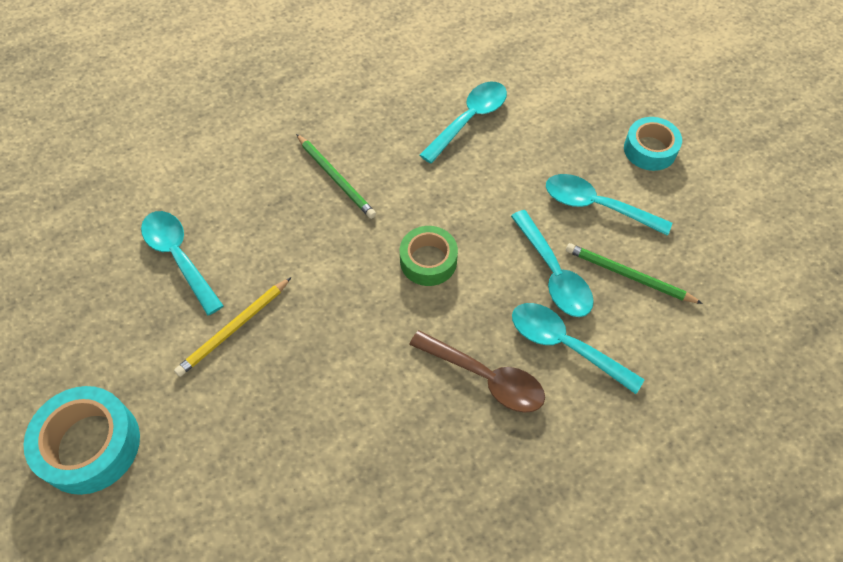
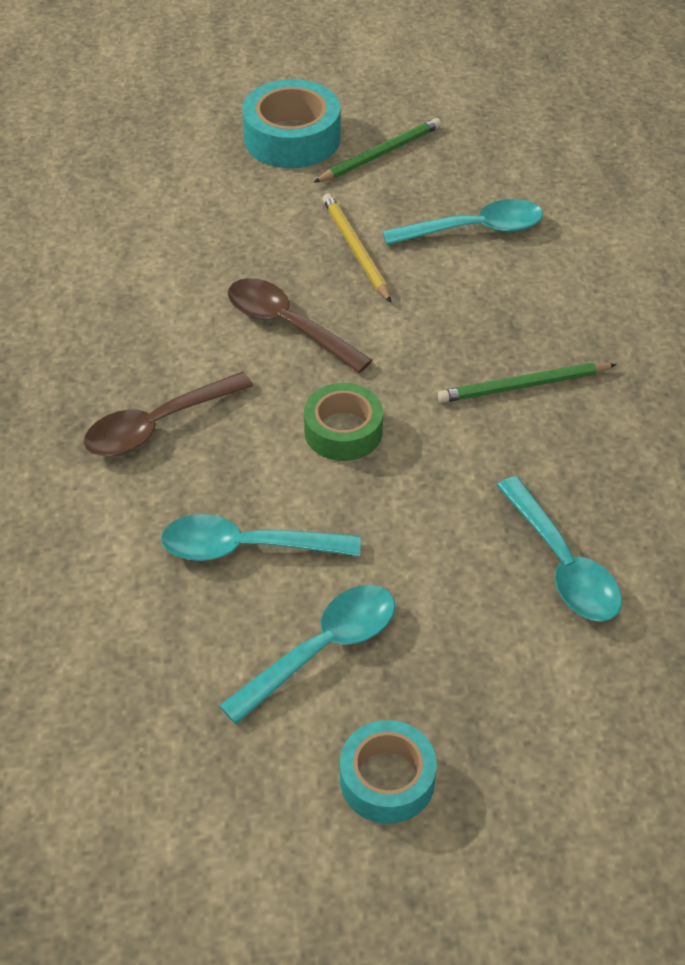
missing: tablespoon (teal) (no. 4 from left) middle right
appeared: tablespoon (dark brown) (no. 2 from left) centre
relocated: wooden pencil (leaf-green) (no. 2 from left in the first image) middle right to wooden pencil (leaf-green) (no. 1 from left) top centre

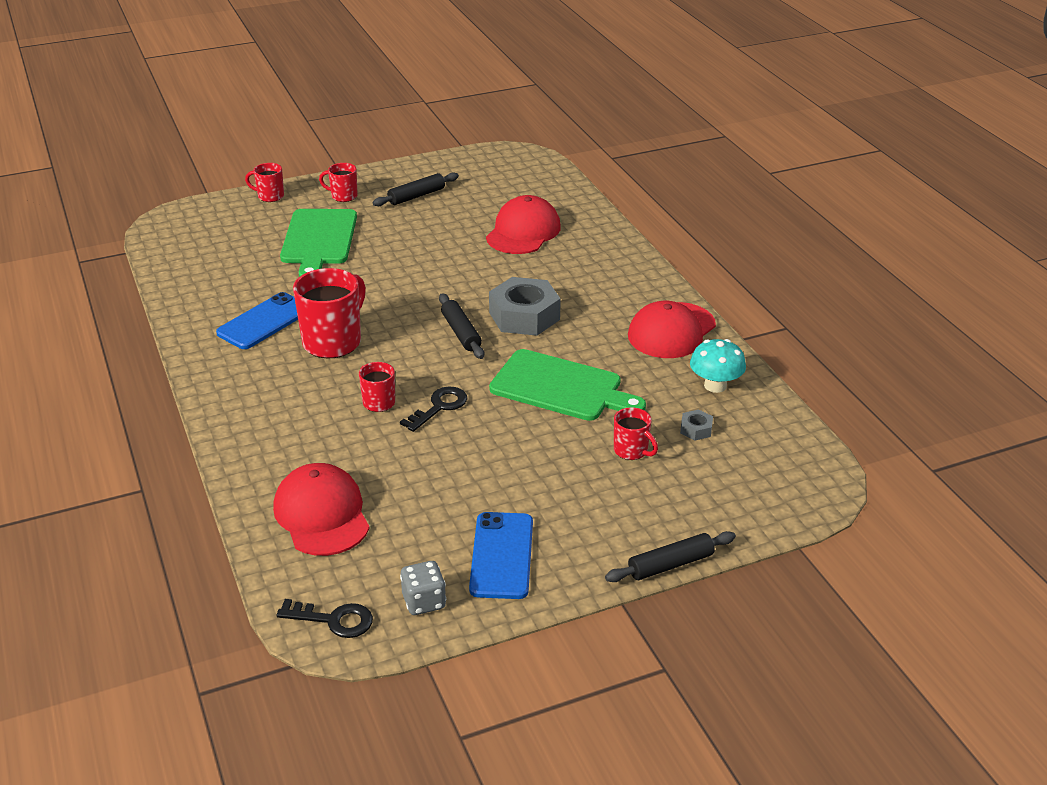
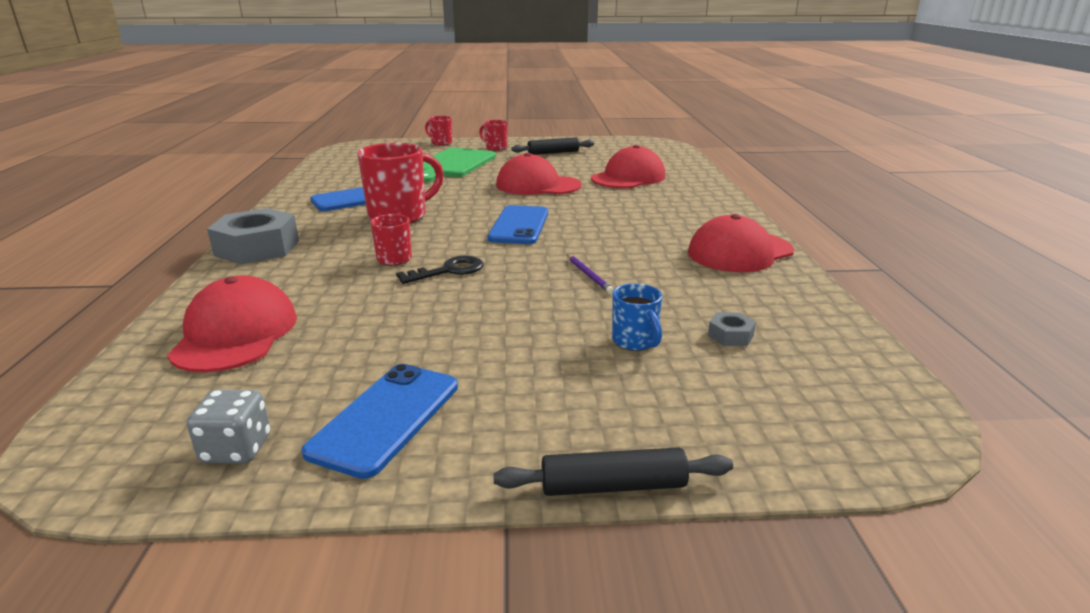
missing: latchkey (ebony) (no. 1 from left) bottom left; fungus (teal) middle right
appeared: cap (crimson) (no. 2 from left) top centre
relocated: hexagon nut (ash-grey) (no. 1 from left) centre to middle left
exchanged: dough roller (ebony) (no. 2 from left) centre to mobile phone (blue) (no. 3 from left) centre; chopping board (leaf-green) (no. 2 from left) centre to wooden pencil (violet) centre
colour: coffee mug (crimson) (no. 5 from left) centre to coffee mug (blue) centre

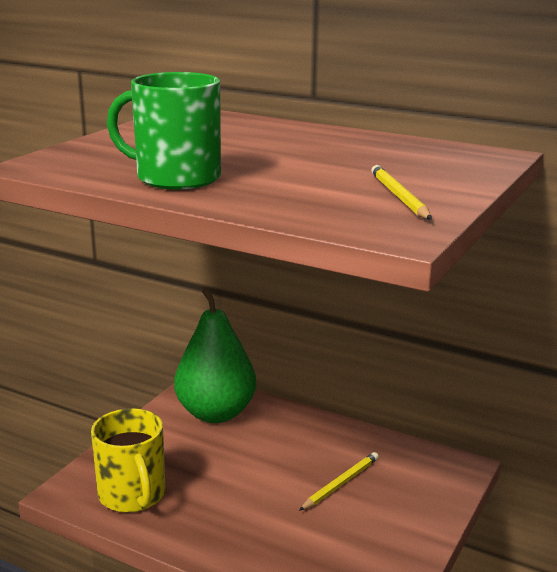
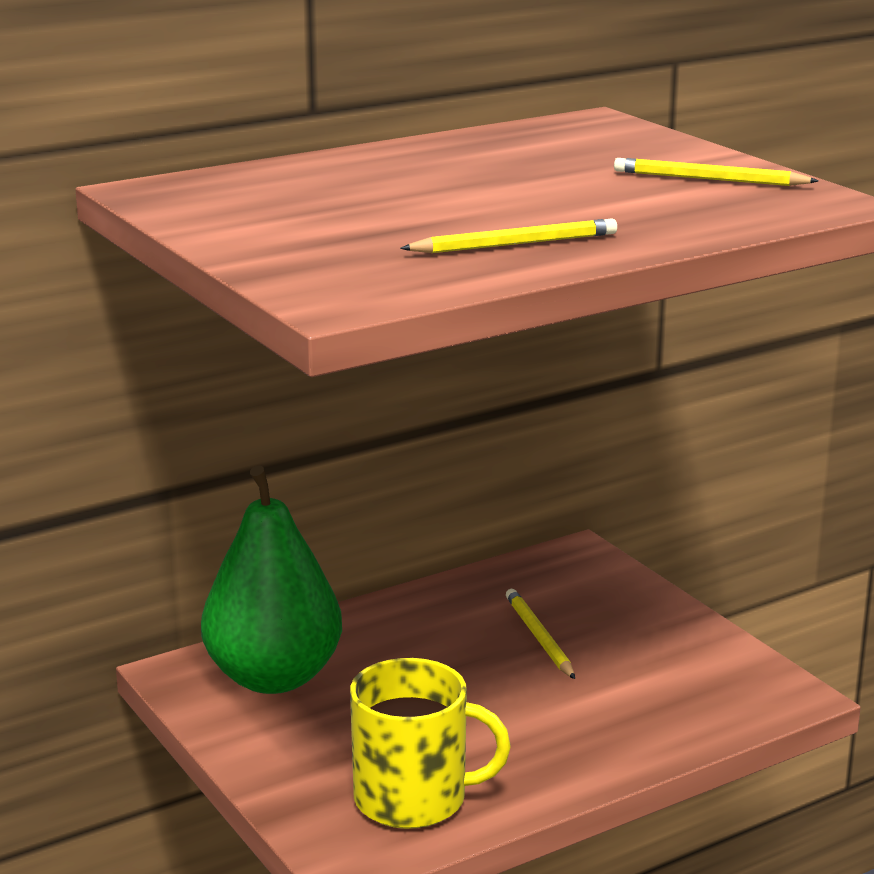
exchanged: coffee mug (leaf-green) top left to wooden pencil (bright yellow) (no. 1 from left) top centre

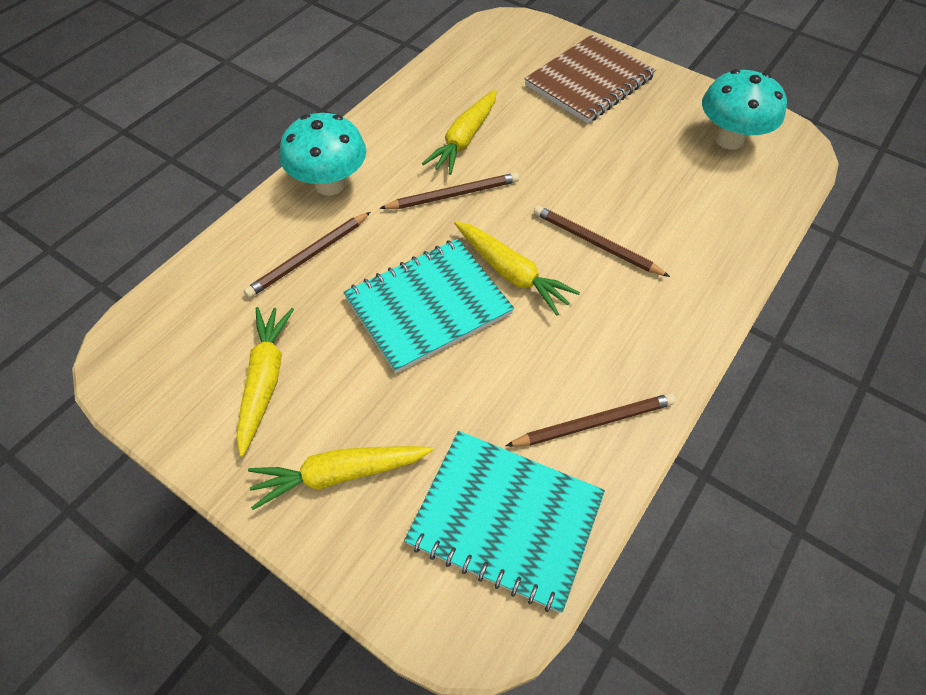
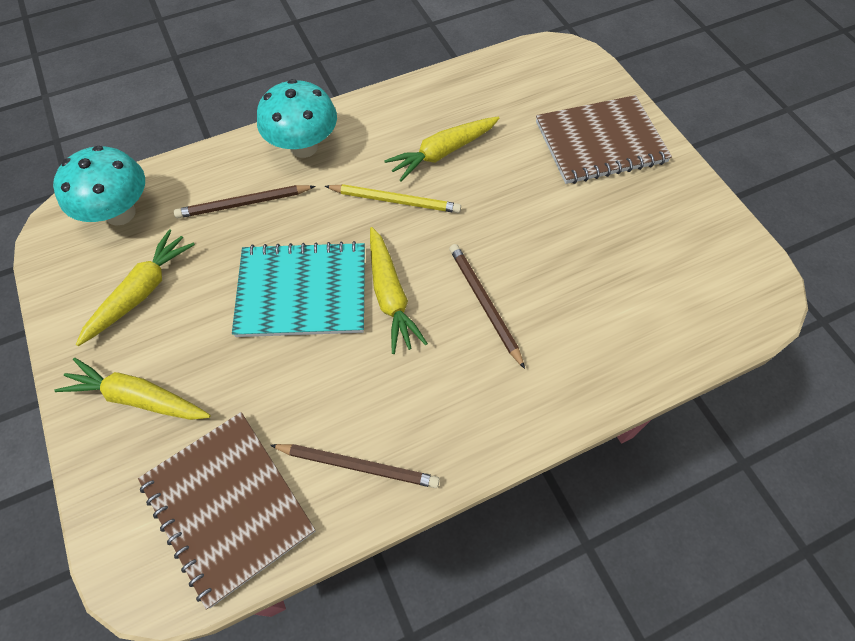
relocated: fungus (teal) (no. 2 from left in the first image) top right to fungus (teal) (no. 1 from left) top left
colour: wooden pencil (dark brown) (no. 2 from left) top centre to wooden pencil (bright yellow) top centre; notepad (teal) (no. 2 from left) bottom centre to notepad (dark brown) (no. 1 from left) bottom left

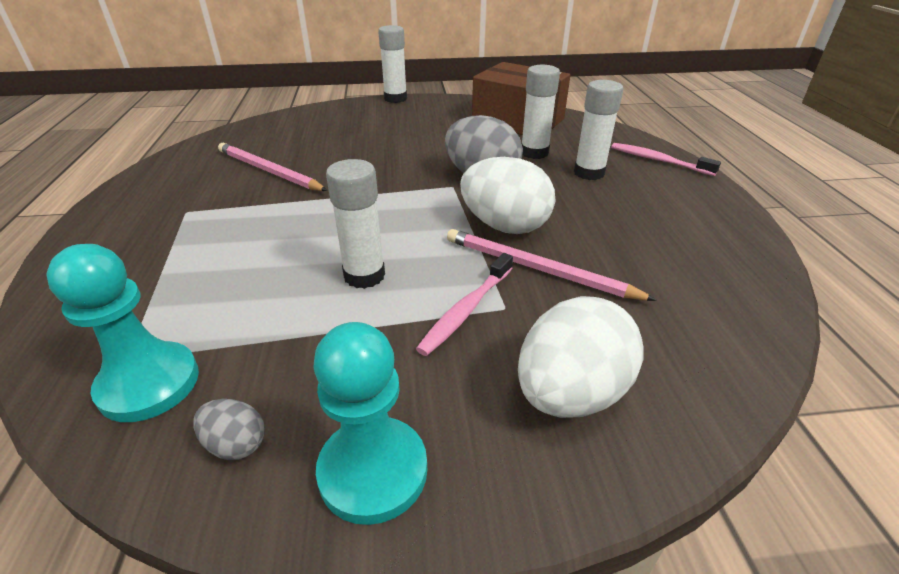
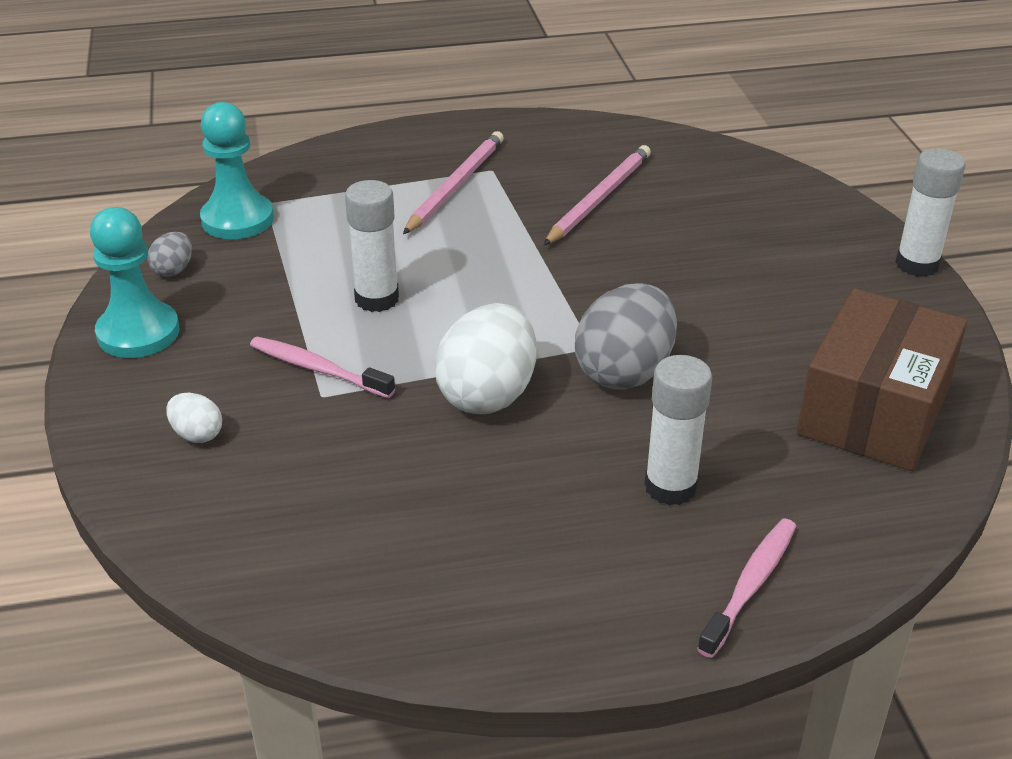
missing: stick of glue (pure white) (no. 3 from left) top centre
relocated: wooden pencil (rose-pink) (no. 2 from left in the first image) centre to wooden pencil (rose-pink) (no. 1 from left) top centre
size: egg shape (pure white) (no. 2 from left in the first image) centre = middle left x0.47

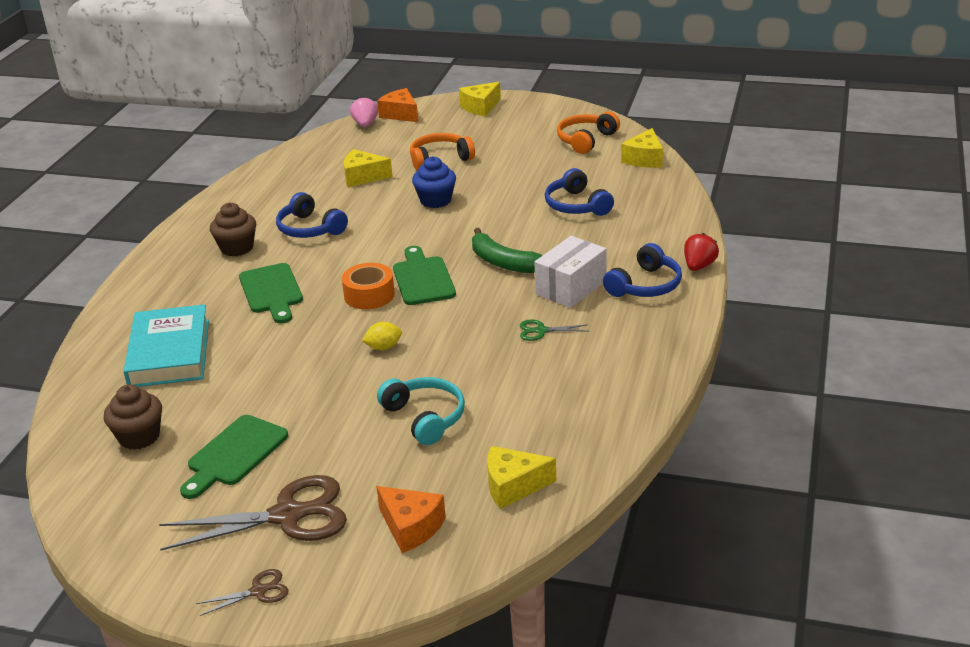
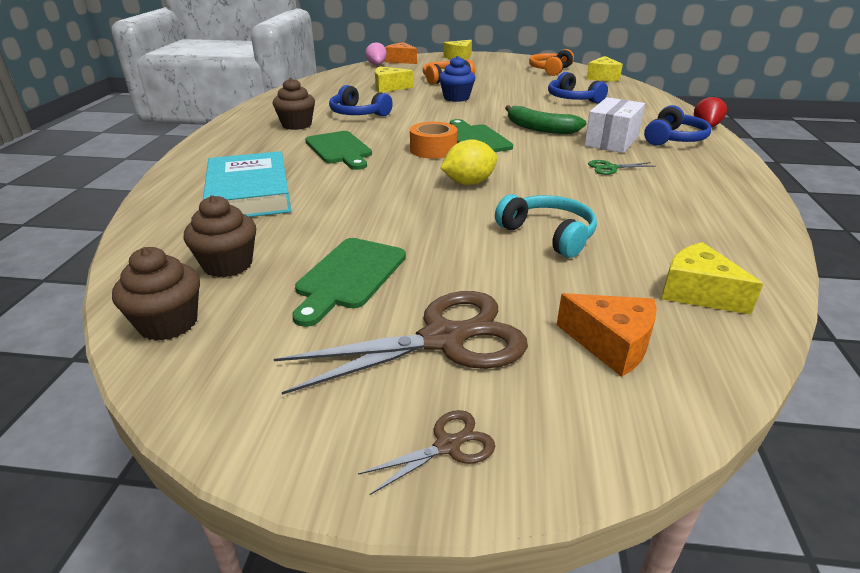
appeared: fairy cake (dark brown) (no. 1 from left) middle left
spun: cheese (bright yellow) (no. 3 from left in the first image) bottom centre = middle right 60 degrees clockwise
size: lemon (bright yellow) centre = top centre x1.55

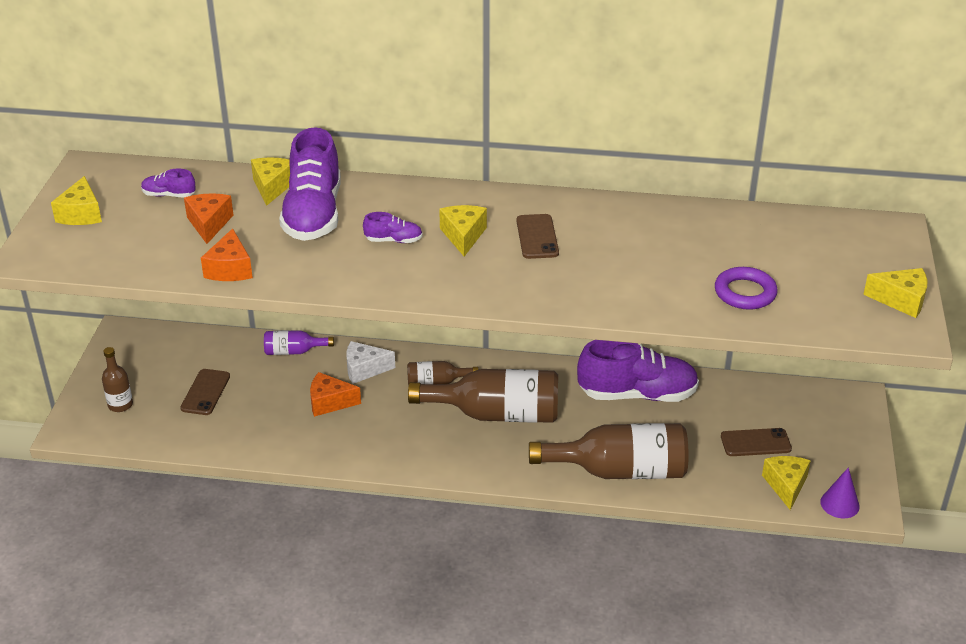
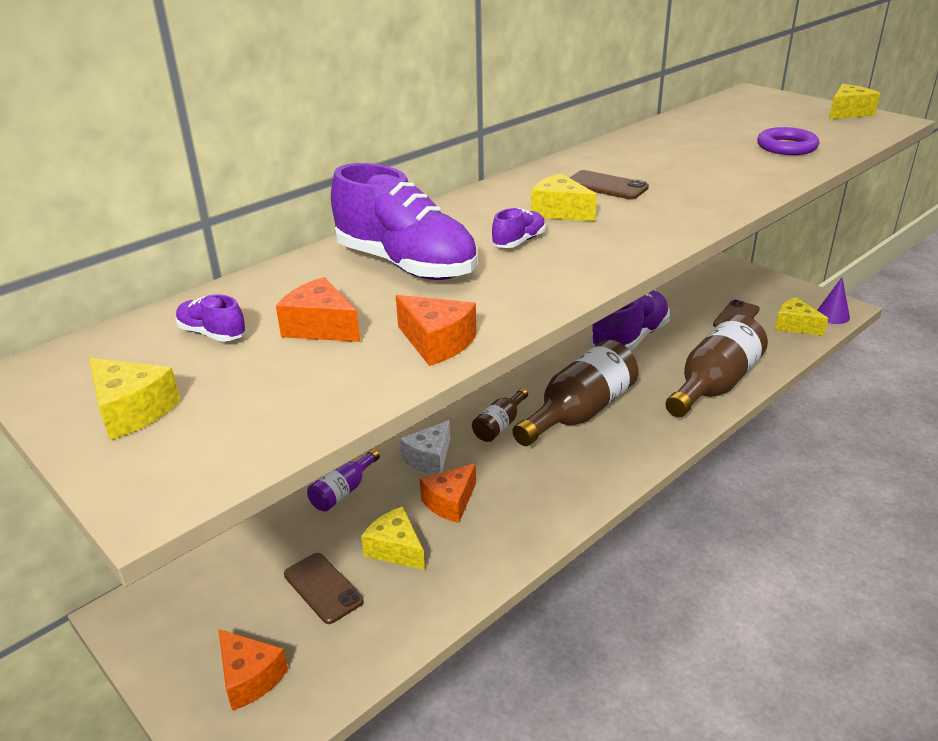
relocated: cheese (bright yellow) (no. 2 from left) top left to bottom centre
exchanged: bottle (dark brown) (no. 1 from left) middle left to cheese (orange-coloured) (no. 1 from left) bottom left
spun: sneaker (violet) (no. 1 from left) top left = middle left 75 degrees clockwise

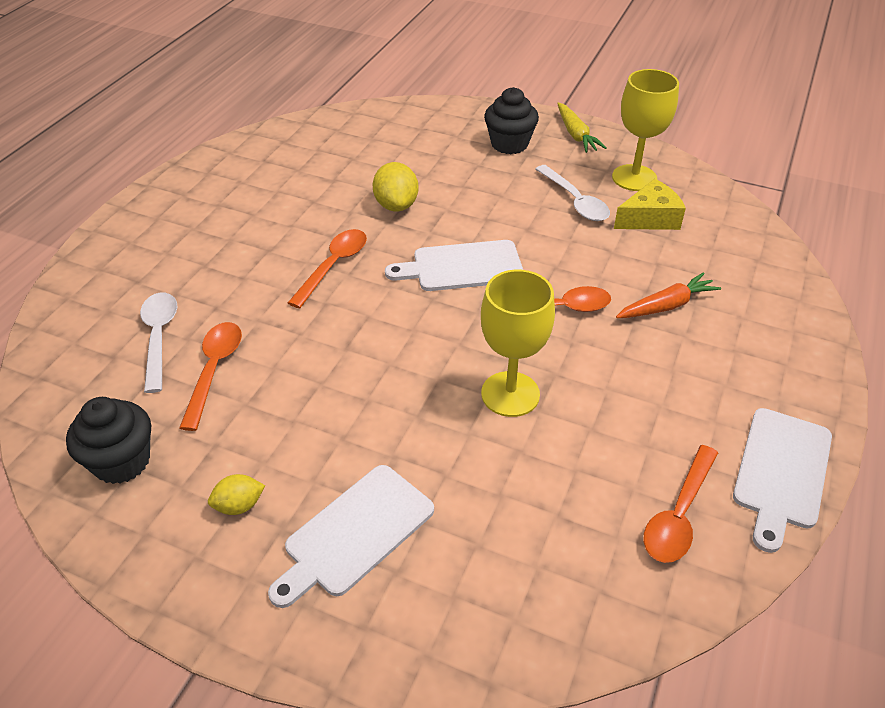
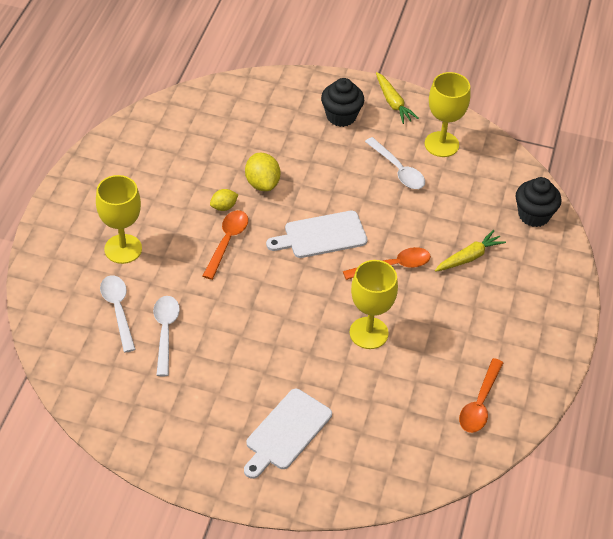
missing: cheese (bright yellow) top right; chopping board (pure white) (no. 3 from left) bottom right
appeared: goblet (bright yellow) (no. 1 from left) middle left
relocated: fairy cake (ebony) (no. 1 from left in the first image) middle left to fairy cake (ebony) (no. 2 from left) middle right; lemon (bright yellow) (no. 1 from left) bottom left to centre
colour: tablespoon (orange-coloured) (no. 1 from left) middle left to tablespoon (pure white) (no. 2 from left) middle left; carrot (orange-coloured) middle right to carrot (bright yellow) (no. 2 from left) middle right

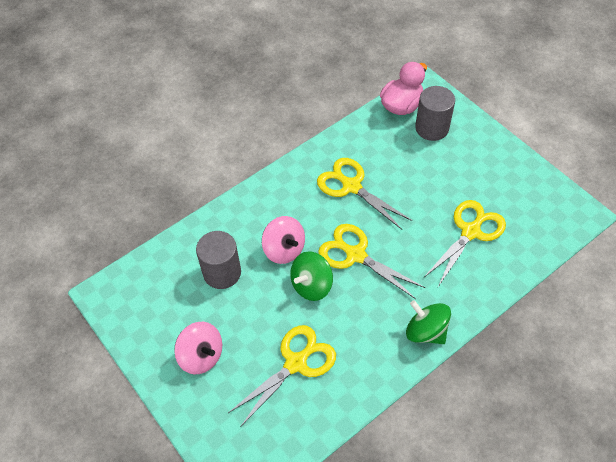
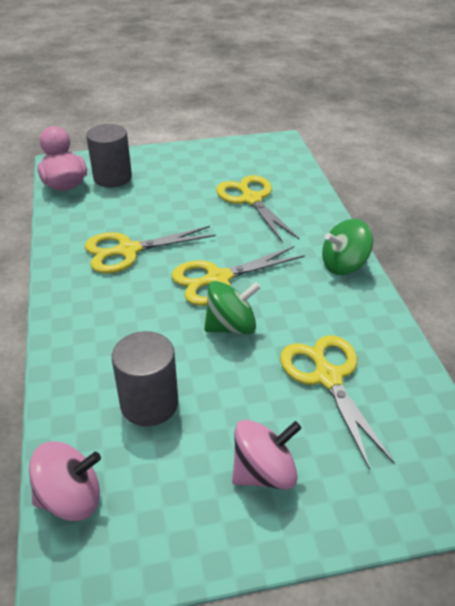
relocated: spinning top (rose-pink) (no. 2 from left in the first image) centre to spinning top (rose-pink) (no. 1 from left) bottom left
spun: spinning top (leaf-green) (no. 1 from left) centre = centre 90 degrees counterclockwise

